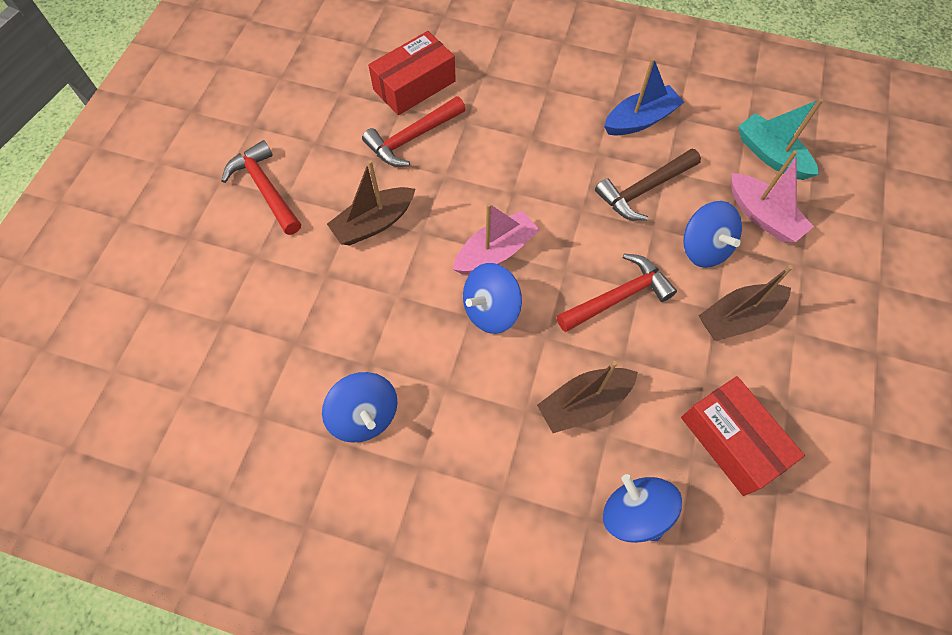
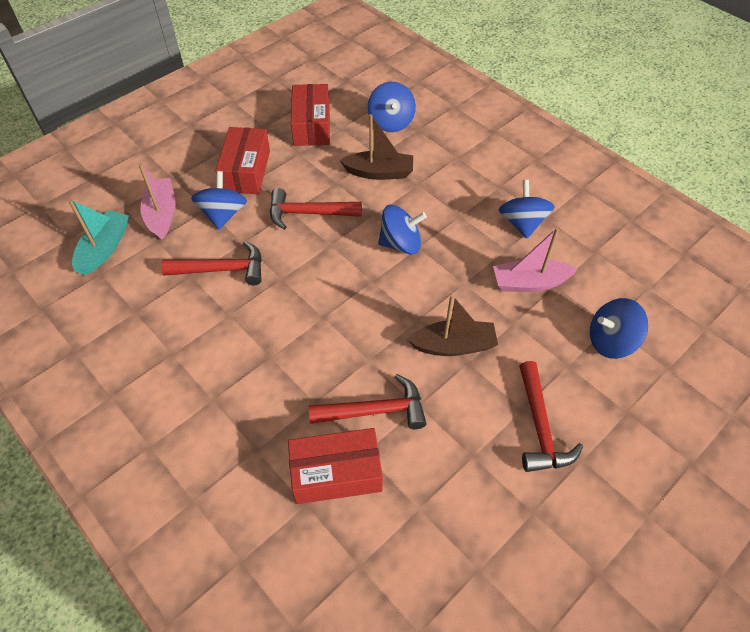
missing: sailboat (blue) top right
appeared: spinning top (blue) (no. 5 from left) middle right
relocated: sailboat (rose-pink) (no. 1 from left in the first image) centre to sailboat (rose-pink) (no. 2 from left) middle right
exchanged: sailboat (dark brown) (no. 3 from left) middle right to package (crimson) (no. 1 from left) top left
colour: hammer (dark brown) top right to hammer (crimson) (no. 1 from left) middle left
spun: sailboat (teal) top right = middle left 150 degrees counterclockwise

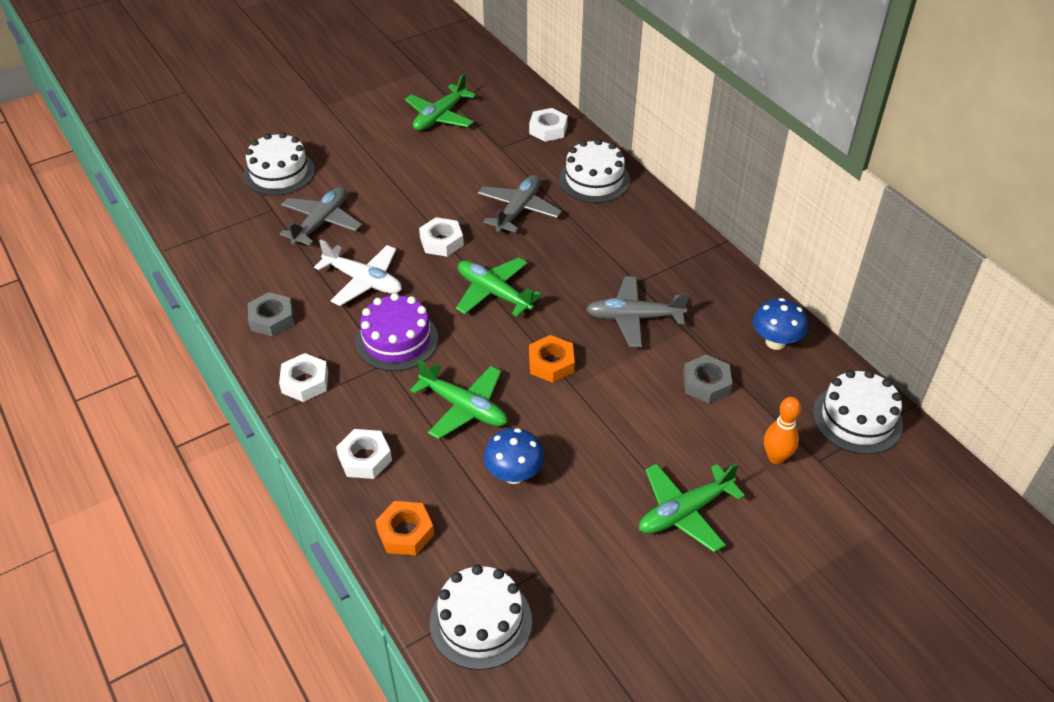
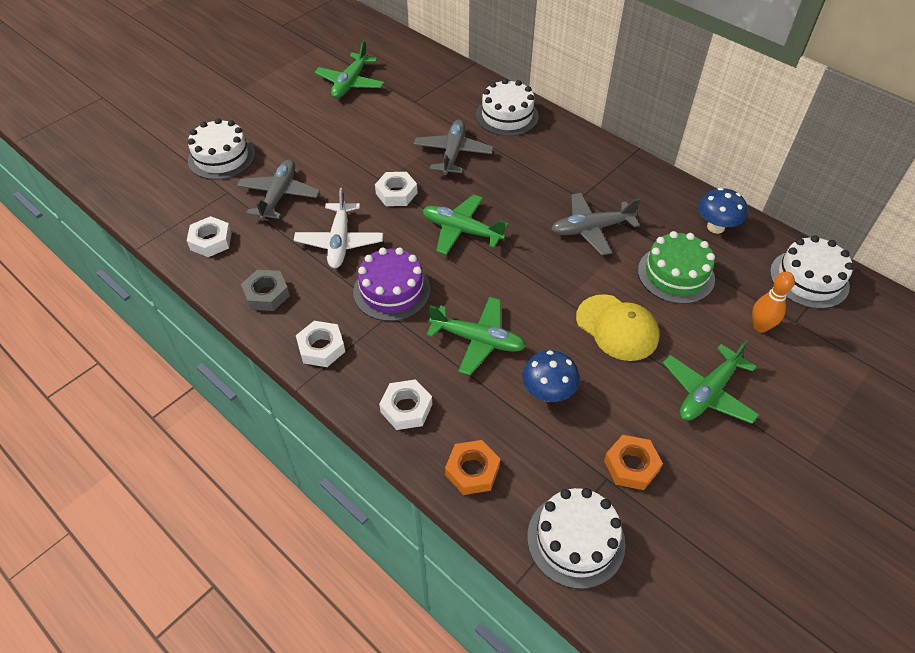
appeared: cap (bright yellow) middle right
relocated: hexagon nut (pure white) (no. 4 from left in the first image) top centre to hexagon nut (pure white) (no. 1 from left) middle left; hexagon nut (orange-coloured) (no. 2 from left) centre to bottom right
exchanged: hexagon nut (ash-grey) (no. 2 from left) middle right to gateau (leaf-green) middle right
spun: aeroplane (pure white) centre = centre 75 degrees clockwise

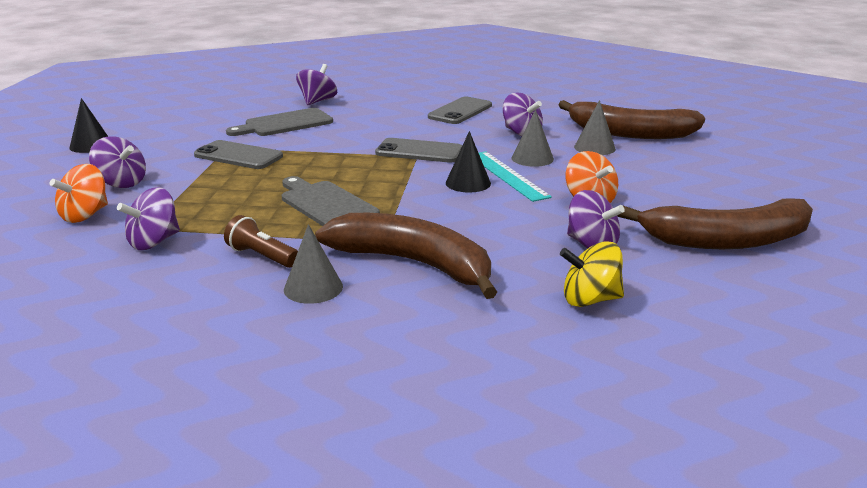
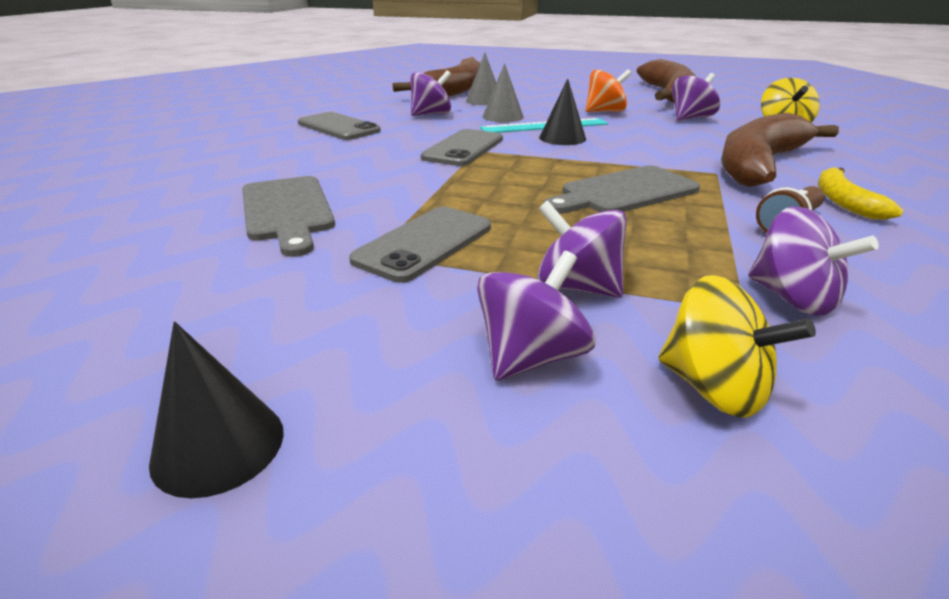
relocated: spinning top (violet) (no. 3 from left) top centre to centre
exchanged: cone (ash-grey) (no. 1 from left) centre to banana (bright yellow) top right
colour: spinning top (orange-coloured) (no. 1 from left) middle left to spinning top (bright yellow) (no. 1 from left) middle right

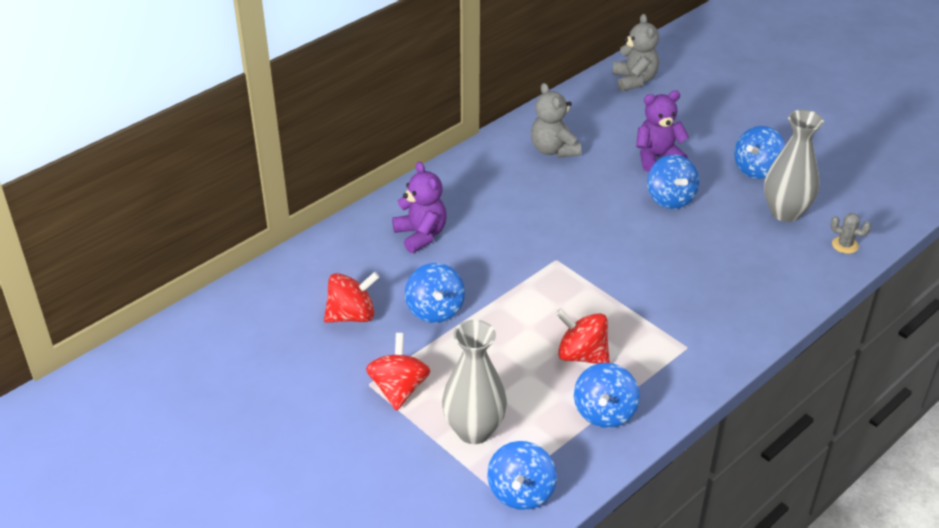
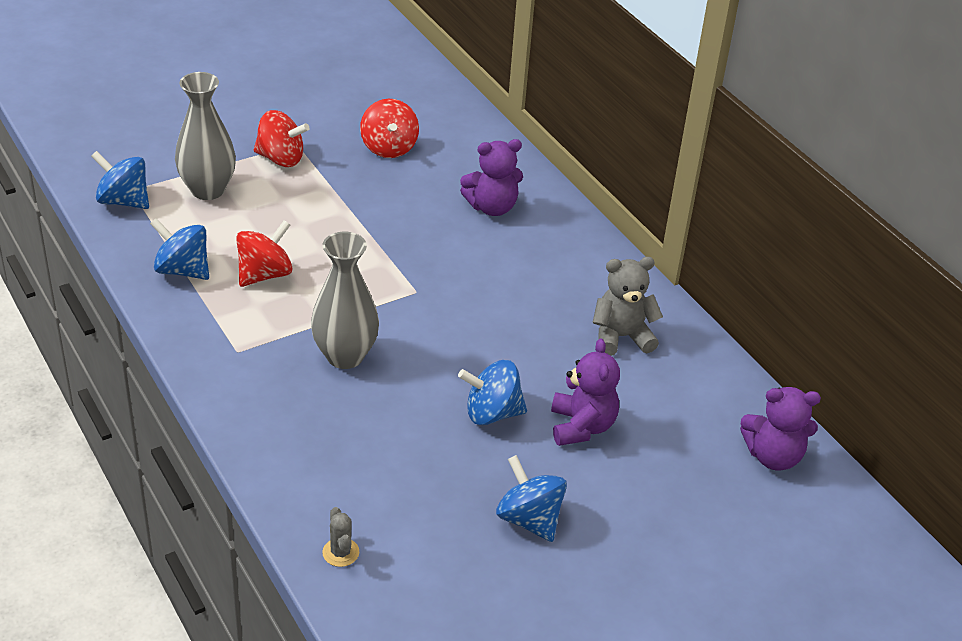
missing: spinning top (blue) (no. 1 from left) centre
relocated: tall vase (ash-grey) (no. 2 from left) top right to centre
colour: teddy bear (ash-grey) (no. 2 from left) top right to teddy bear (violet) (no. 3 from left) bottom right
spun: prickly plant (ash-grey) middle right = bottom centre 60 degrees counterclockwise

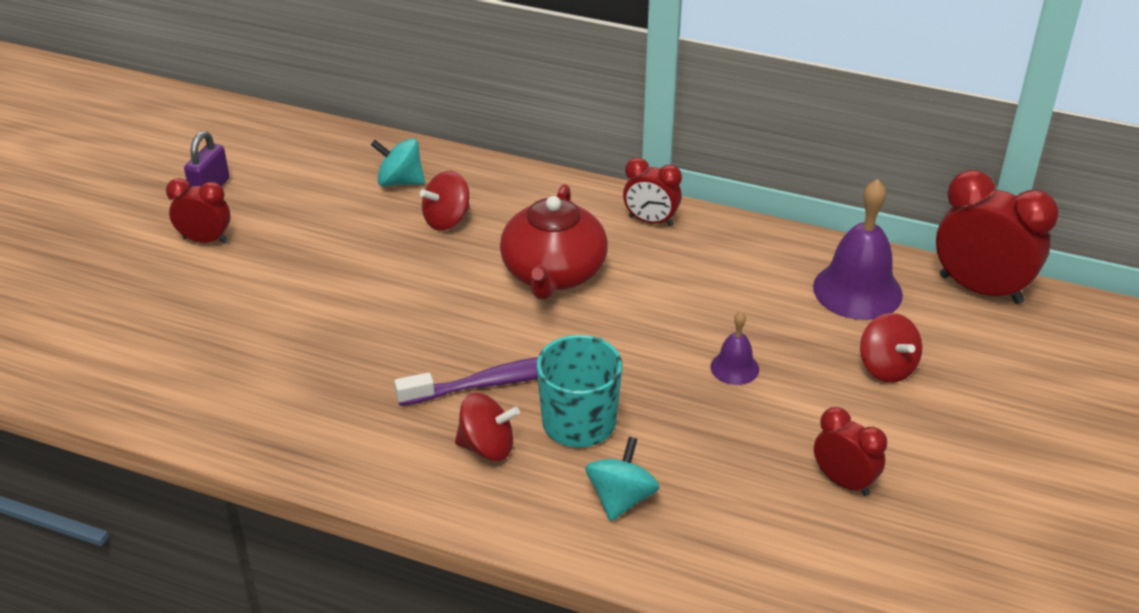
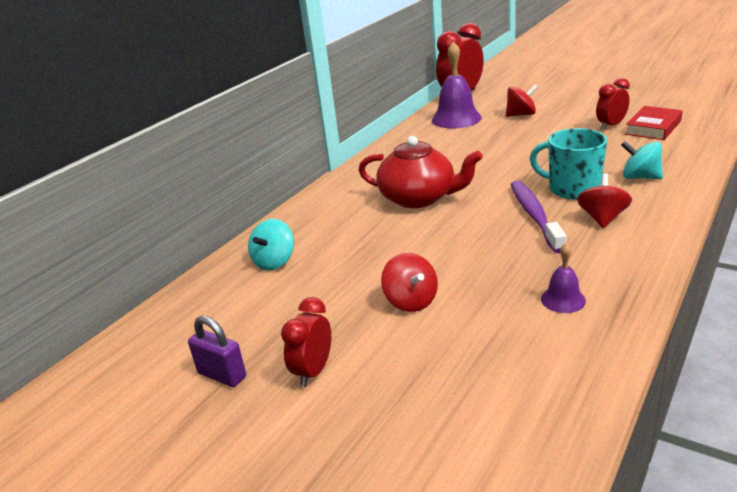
missing: bedside clock (crimson) (no. 2 from left) top centre
appeared: hardcover (crimson) top right
relocated: spinning top (crimson) (no. 1 from left) top centre to centre; bell (violet) (no. 1 from left in the first image) centre to bell (violet) (no. 2 from left) middle right

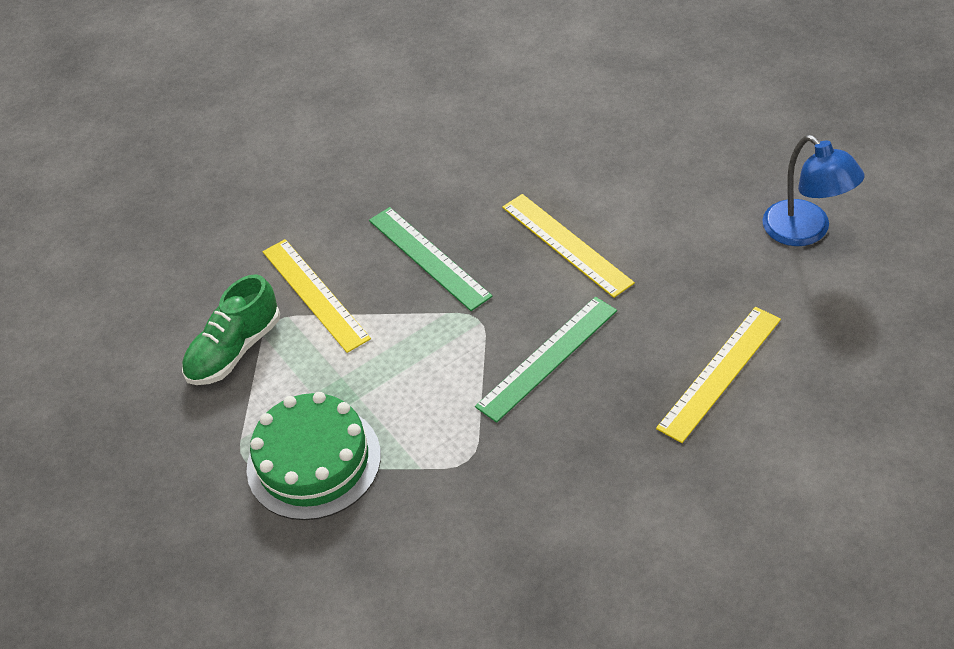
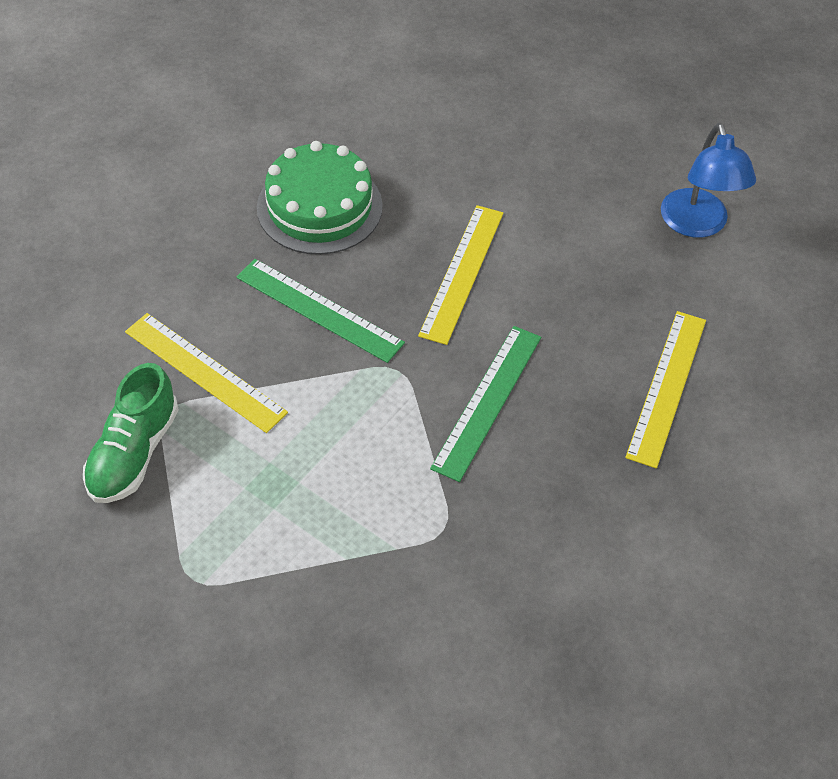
relocated: gateau (leaf-green) bottom left to top centre
spun: ruler (bright yellow) (no. 2 from left) centre = centre 75 degrees clockwise; desk lamp (blue) top right = top right 45 degrees clockwise

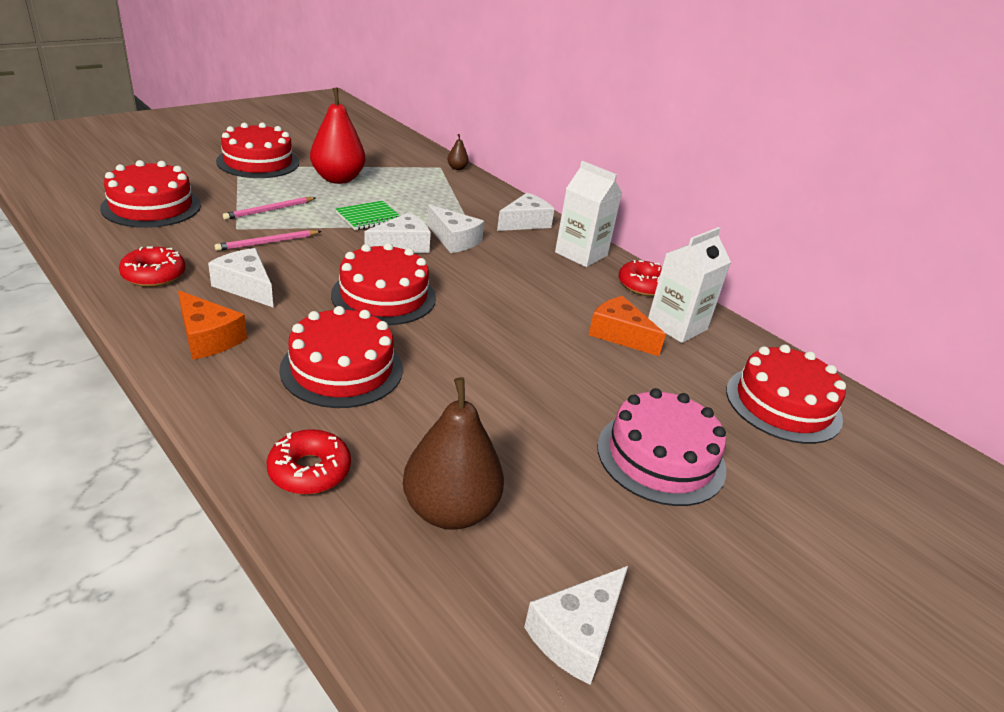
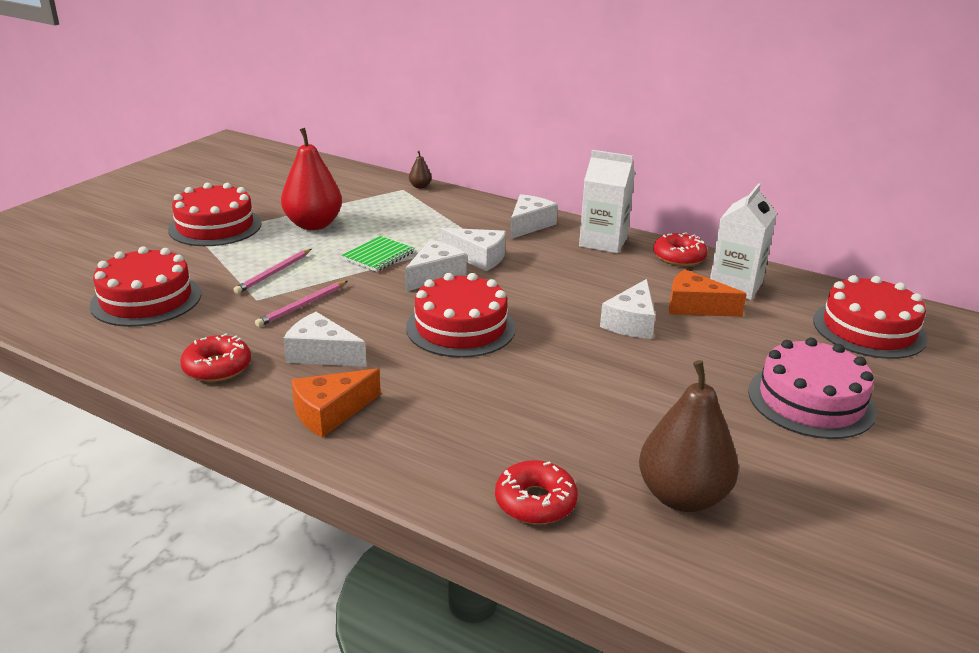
missing: gateau (crimson) (no. 3 from left) centre
relocated: cheese (pure white) (no. 5 from left) bottom centre to centre
spun: cheese (orange-coloured) (no. 1 from left) middle left = centre 120 degrees clockwise

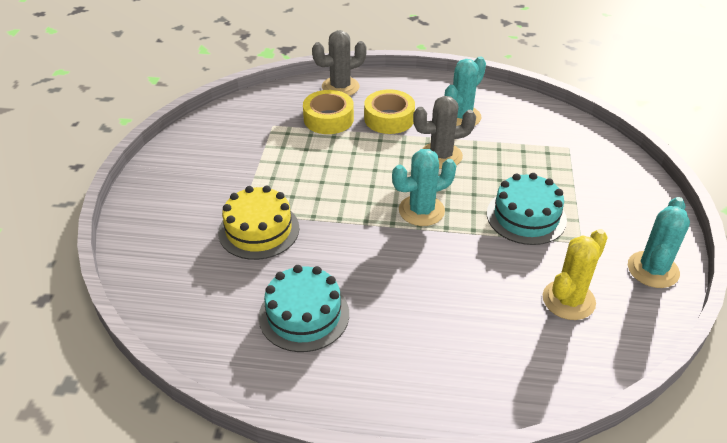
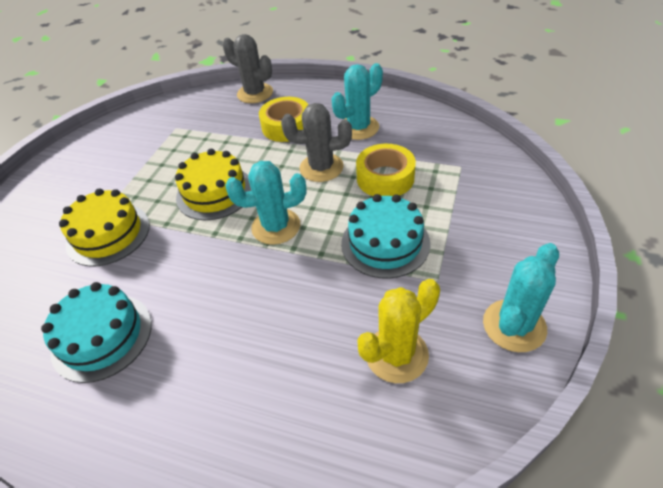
appeared: gateau (bright yellow) (no. 2 from left) middle left
relocated: tape (bright yellow) (no. 1 from left in the first image) top centre to tape (bright yellow) (no. 2 from left) centre
spun: prickly plant (ash-grey) (no. 1 from left) top centre = top centre 45 degrees clockwise

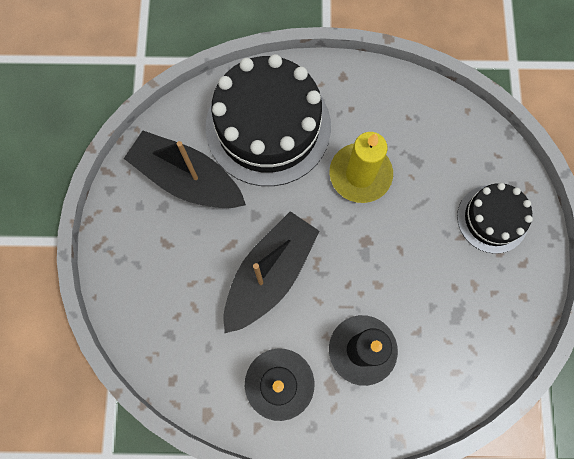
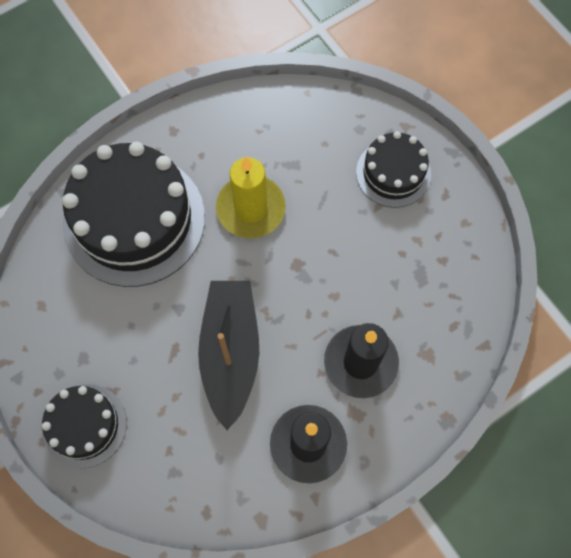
missing: sailboat (ebony) (no. 1 from left) middle left
appeared: gateau (ebony) (no. 1 from left) bottom left

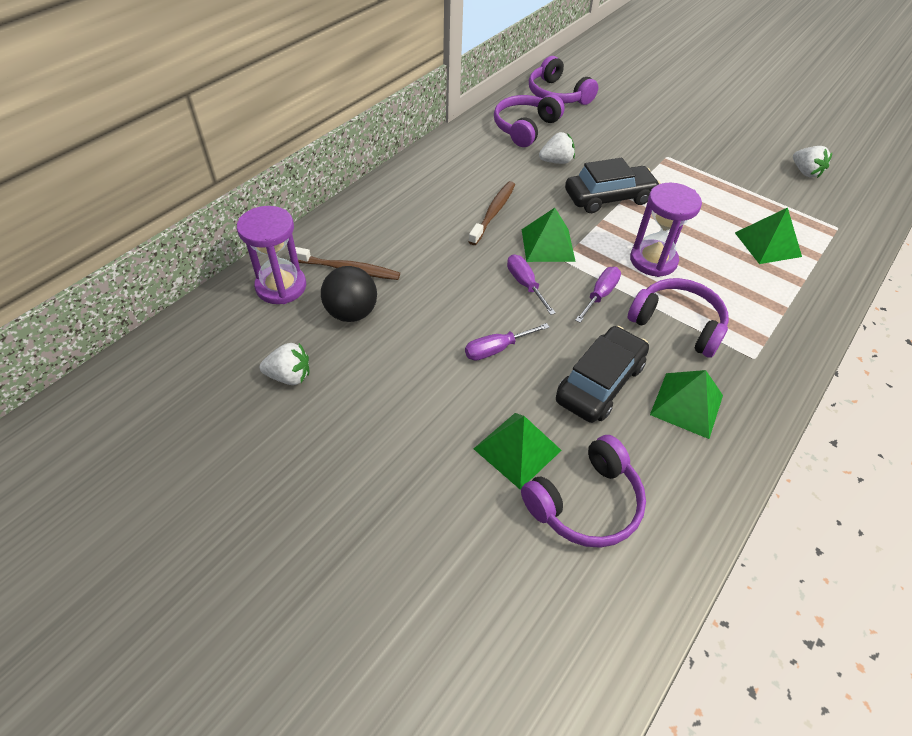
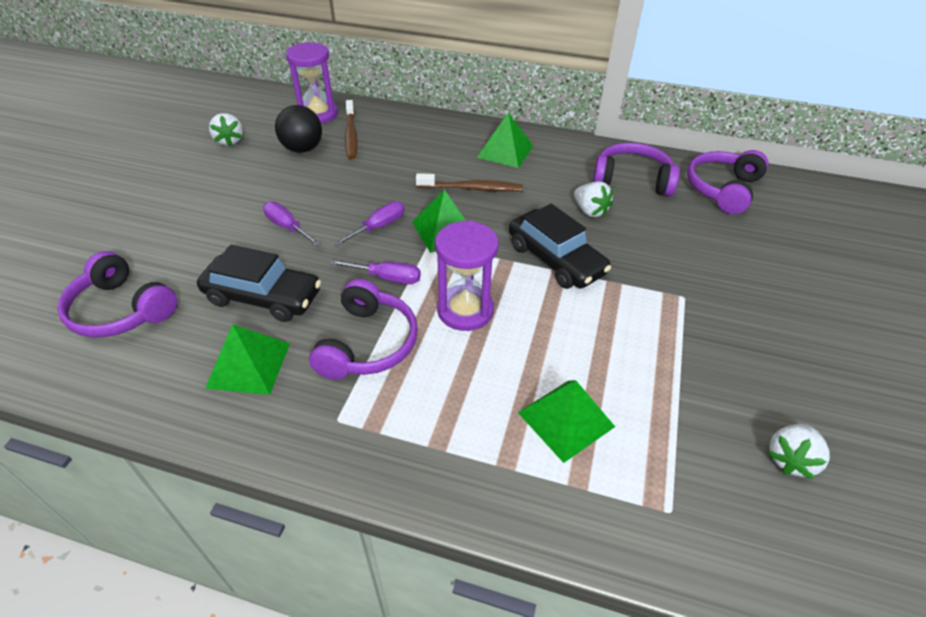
relocated: pyramid shape (leaf-green) (no. 1 from left in the first image) centre to pyramid shape (leaf-green) (no. 3 from left) top centre

